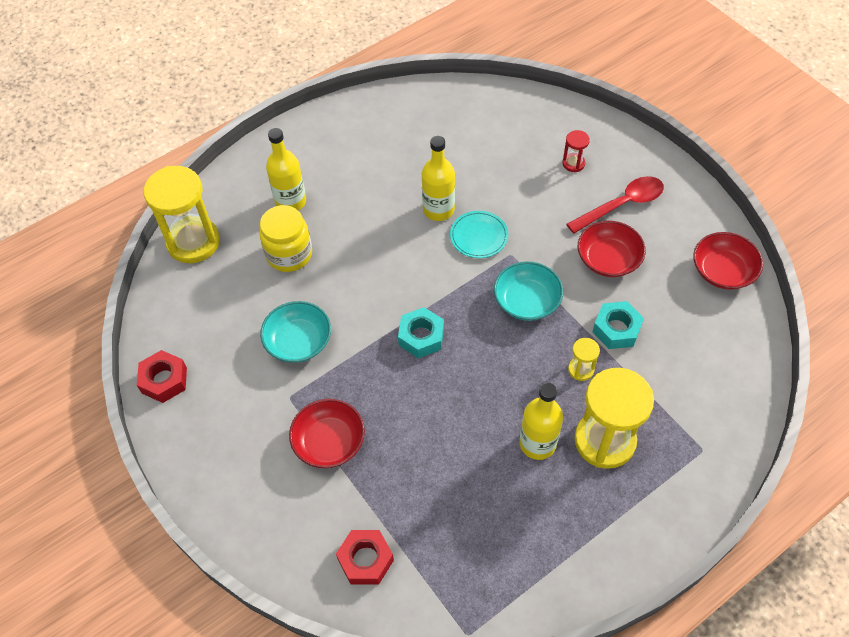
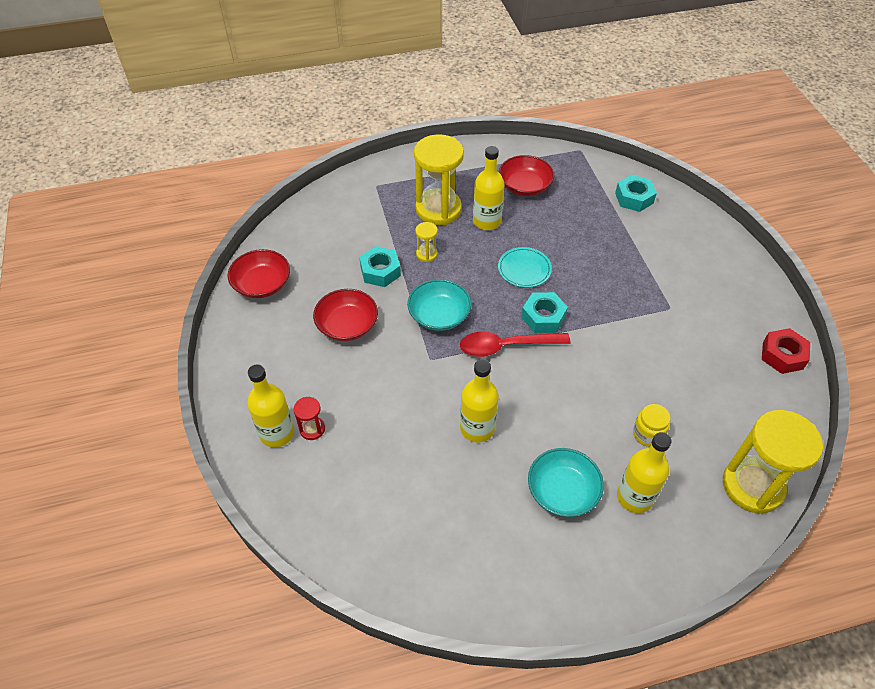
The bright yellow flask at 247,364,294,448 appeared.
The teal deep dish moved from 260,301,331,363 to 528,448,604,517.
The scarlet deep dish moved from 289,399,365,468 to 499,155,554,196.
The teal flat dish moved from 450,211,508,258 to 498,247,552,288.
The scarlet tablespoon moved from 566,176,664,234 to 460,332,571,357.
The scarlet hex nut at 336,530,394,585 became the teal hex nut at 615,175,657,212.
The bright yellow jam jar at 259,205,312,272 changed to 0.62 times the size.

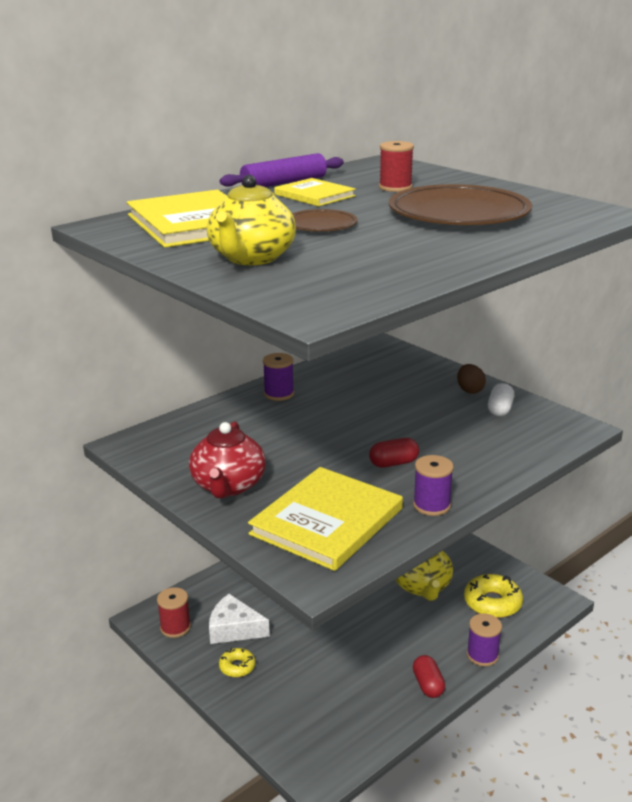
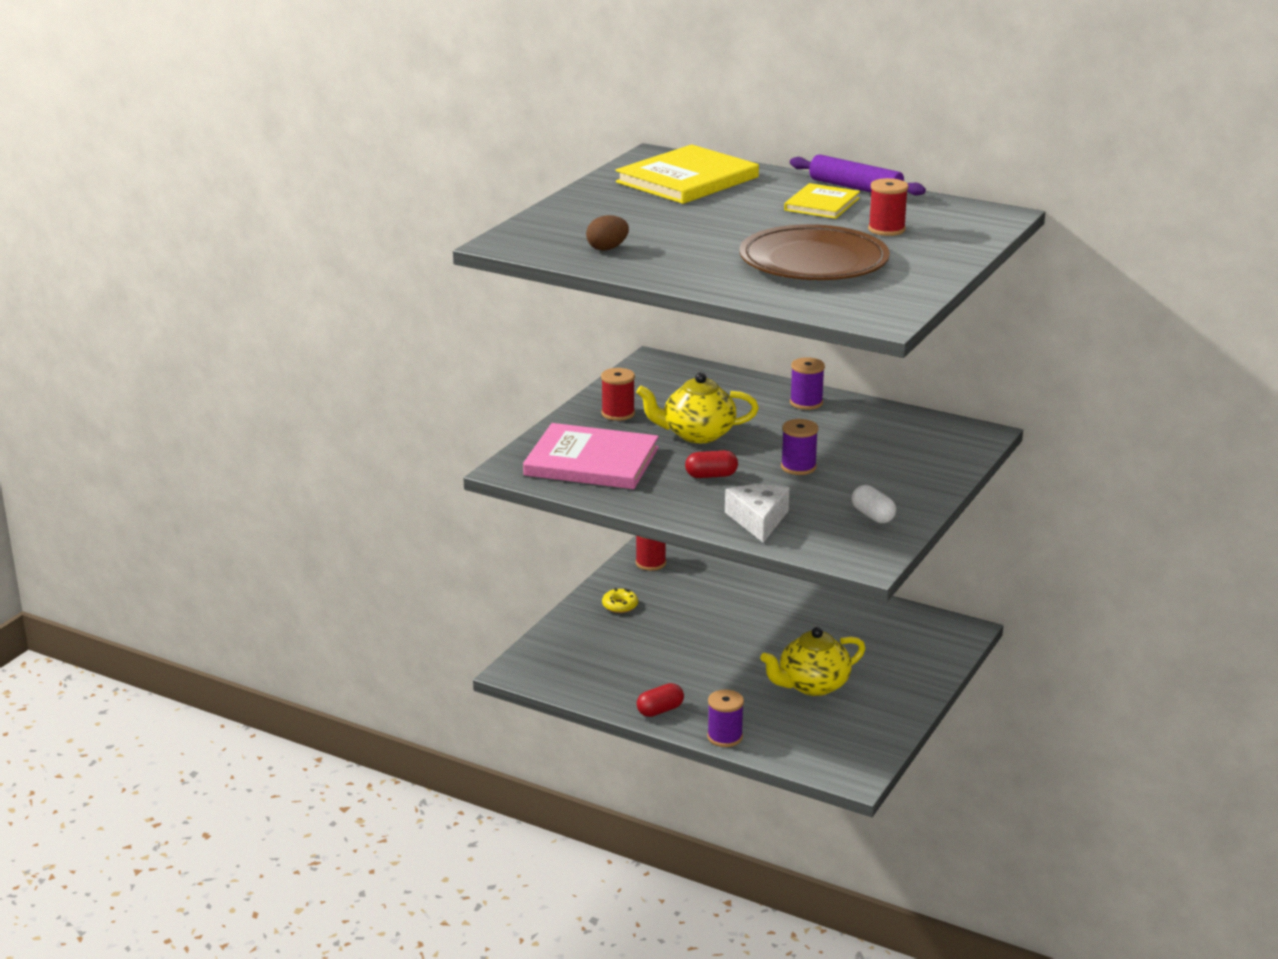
The dark brown flat dish at 292,209,358,231 disappeared.
The bright yellow donut at 464,574,523,618 disappeared.
The bright yellow teapot moved from 207,175,296,265 to 636,372,759,443.
The pure white cheese moved from 209,594,270,644 to 725,485,789,543.
The purple bobbin moved from 413,455,454,516 to 781,419,818,475.
The dark brown egg shape moved from 457,364,486,394 to 586,215,629,251.
The scarlet teapot at 189,421,266,498 was replaced by the scarlet bobbin at 601,368,635,421.
The bright yellow hardcover at 248,467,403,571 became the rosy hardcover at 523,423,659,489.
The scarlet pill at 369,438,419,468 turned 60 degrees counterclockwise.
The pure white pill at 488,383,514,416 turned 60 degrees clockwise.

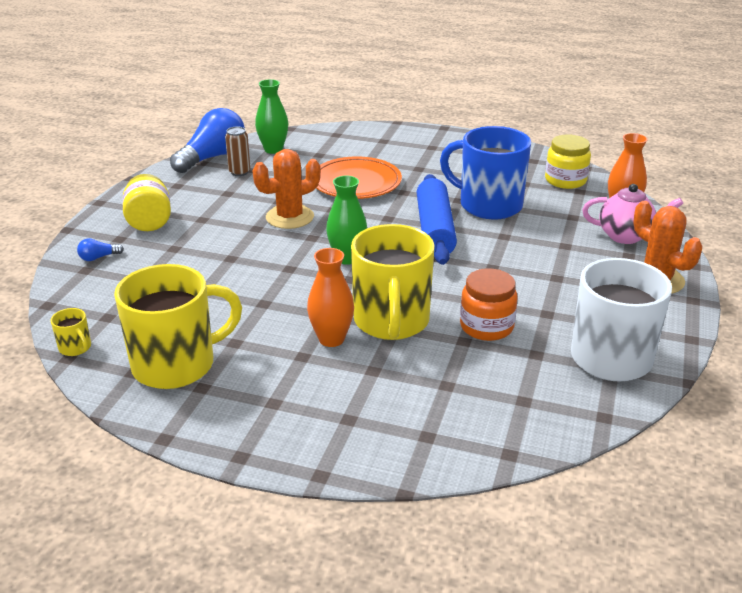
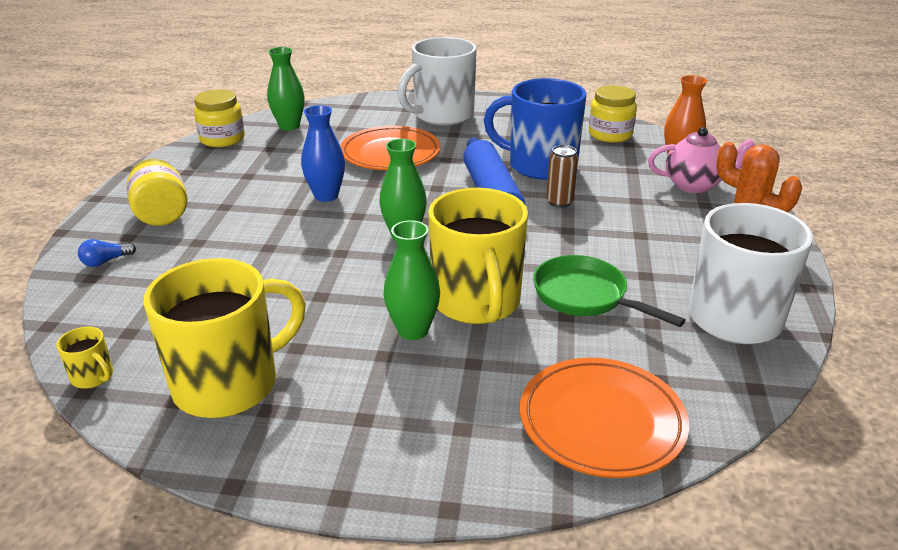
The pure white mug at 398,37,477,125 appeared.
The orange-coloured flat dish at 520,358,689,478 appeared.
The dark brown soda can moved from 225,126,251,176 to 546,145,578,208.
The cobalt lightbulb at 170,108,245,173 was replaced by the bright yellow jam jar at 194,89,245,147.
The orange-coloured saguaro cactus at 252,149,321,229 was replaced by the cobalt vase at 301,105,345,202.
The orange-coloured jam jar at 460,268,518,341 was replaced by the green skillet at 533,255,686,327.
The orange-coloured vase at 307,248,354,347 became the green vase at 384,220,440,340.

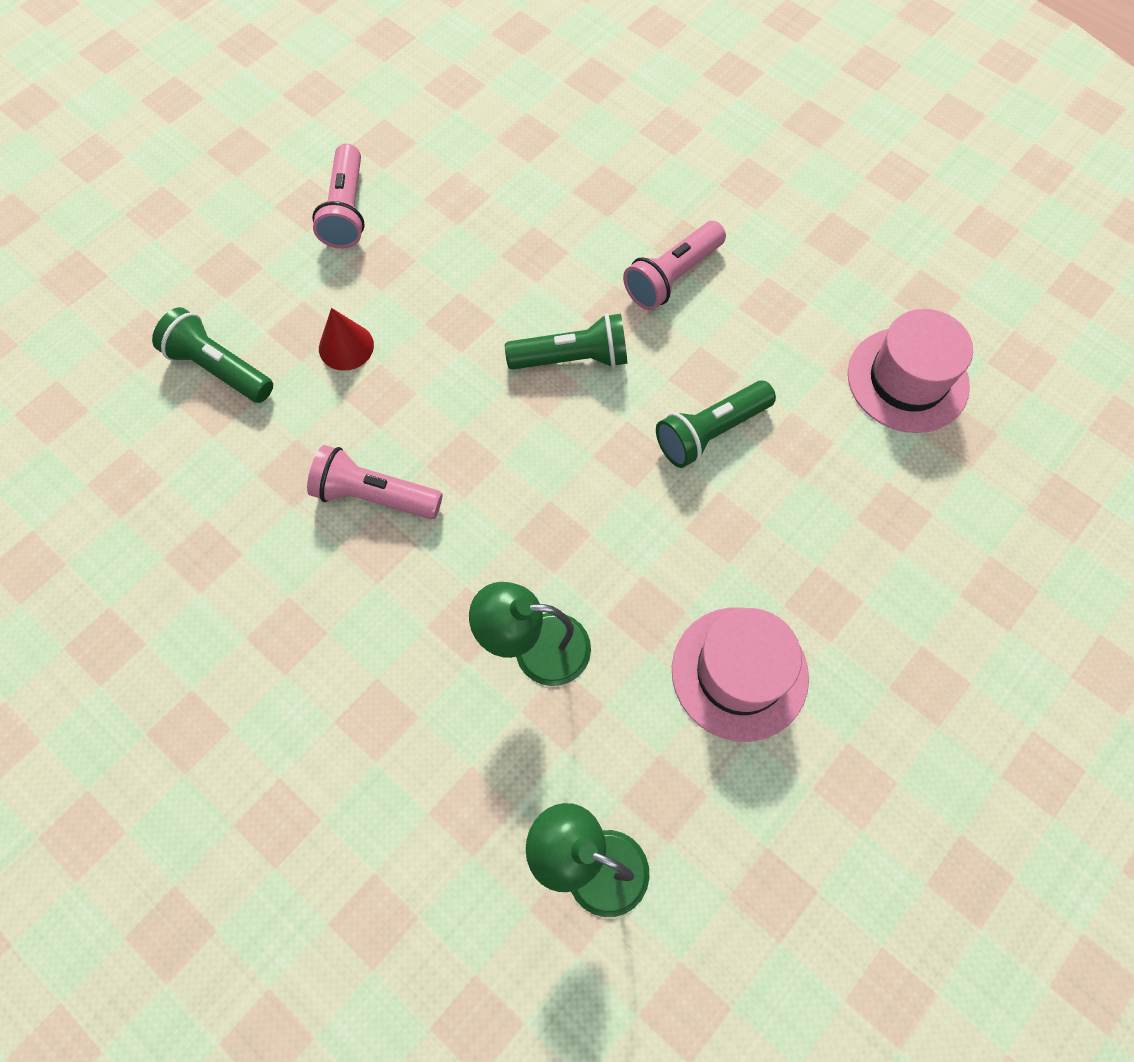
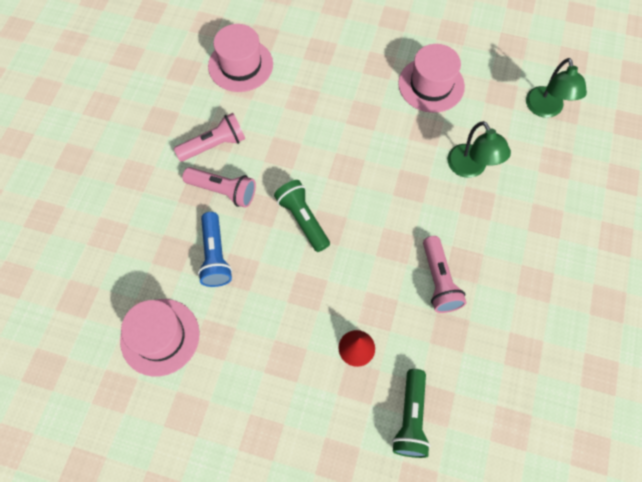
The green flashlight at 656,381,776,468 disappeared.
The rosy hat at 120,299,200,377 appeared.
The cobalt flashlight at 198,212,232,287 appeared.
The rosy flashlight moved from 312,144,365,249 to 174,113,245,162.

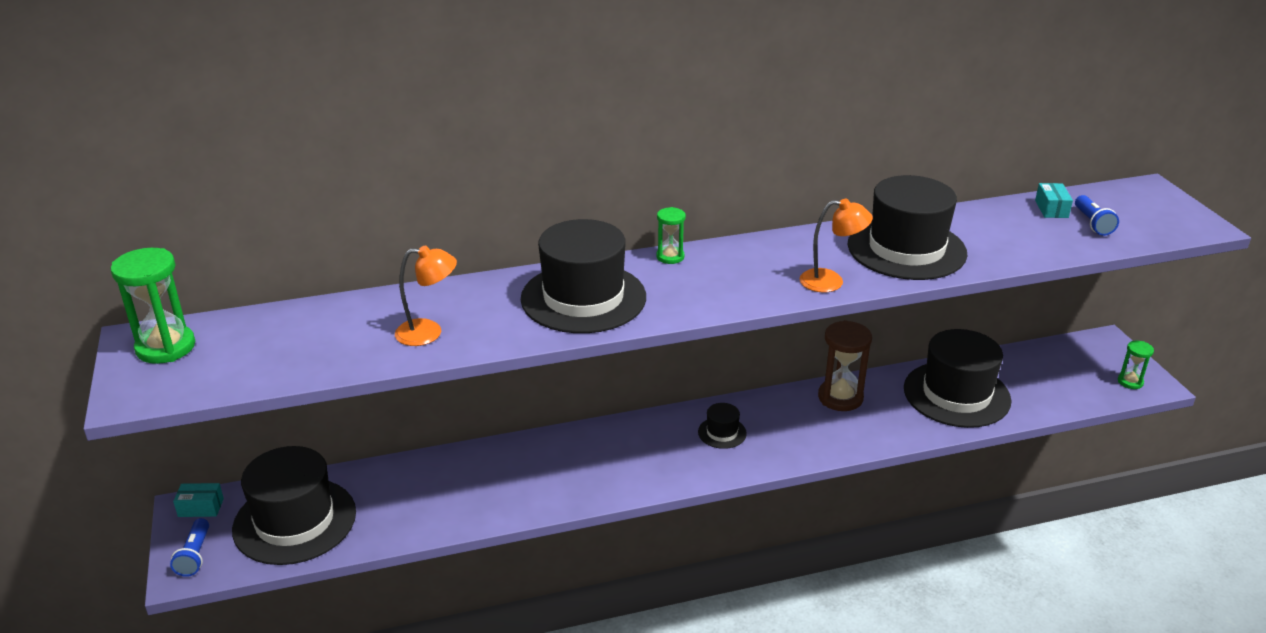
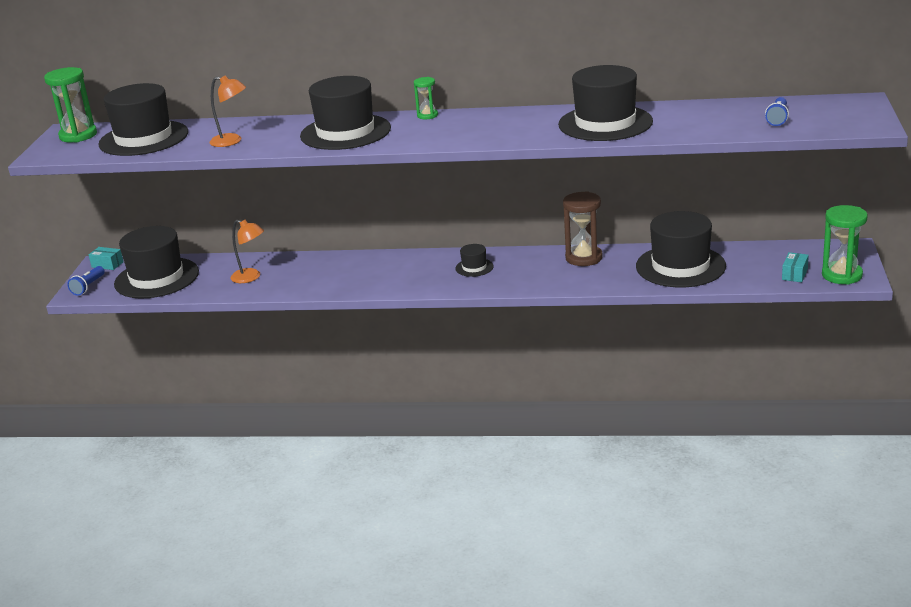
The jet-black hat at 98,83,188,156 appeared.
The orange-coloured lamp moved from 800,199,873,292 to 231,220,264,283.
The teal parcel moved from 1035,183,1073,218 to 782,252,809,282.
The green sandglass at 1118,341,1154,389 changed to 1.80 times the size.

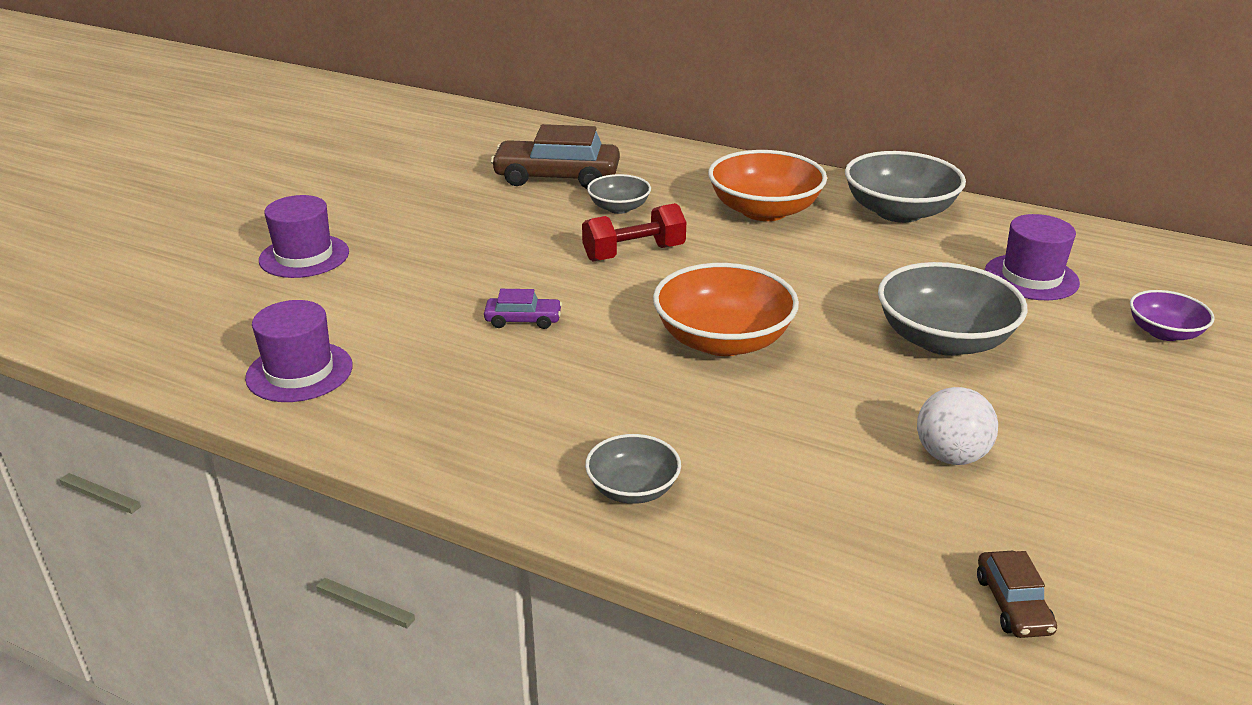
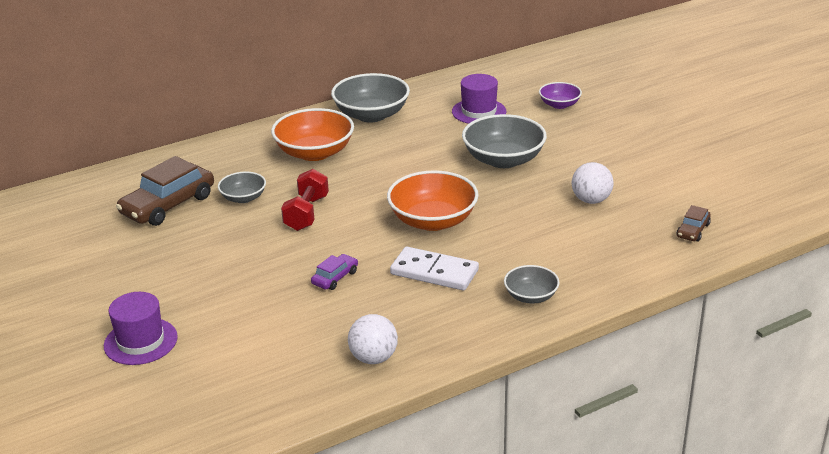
The purple hat at 245,300,353,402 disappeared.
The pure white ball at 348,314,398,364 appeared.
The pure white domino at 390,247,479,291 appeared.
The dark brown toy car at 977,551,1057,638 turned 90 degrees clockwise.

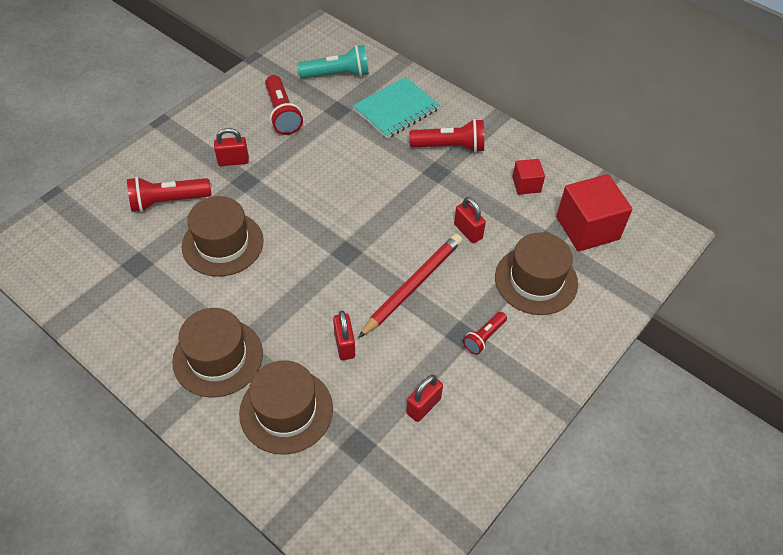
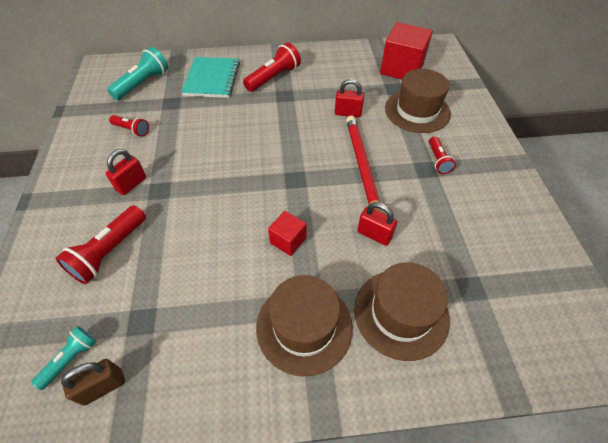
The dark brown hat at 182,196,263,277 disappeared.
The scarlet padlock at 406,375,443,422 disappeared.
The teal flashlight at 31,326,97,390 appeared.
The dark brown padlock at 61,359,125,406 appeared.
The scarlet solid cube moved from 512,159,545,195 to 268,211,306,256.
The scarlet flashlight at 265,75,303,135 changed to 0.59 times the size.

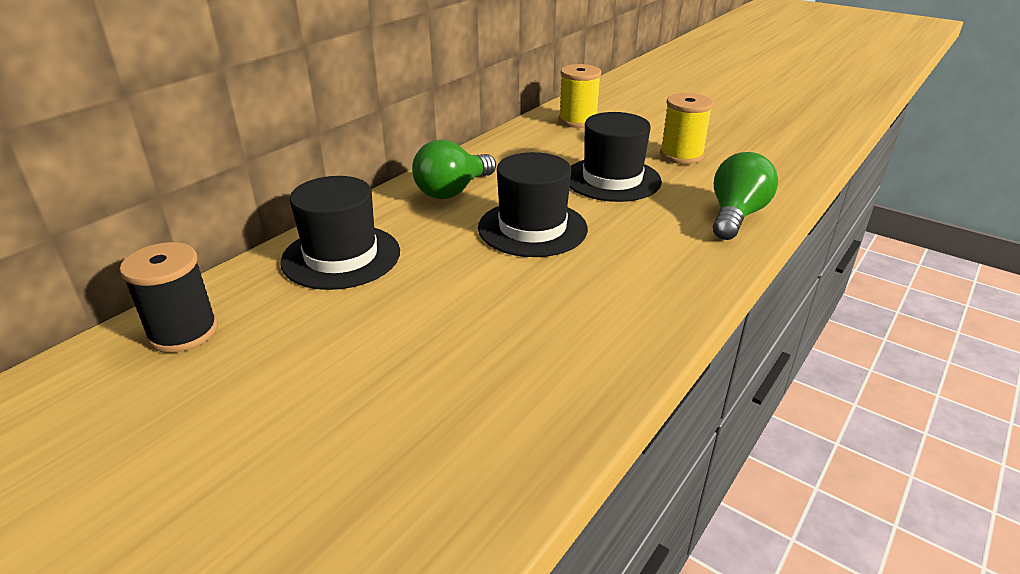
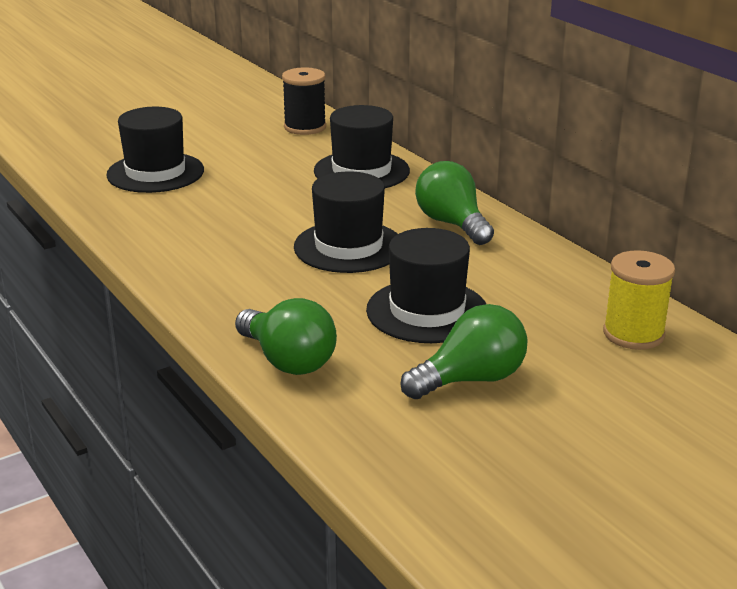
The jet-black hat at 106,107,204,193 appeared.
The bright yellow bobbin at 660,93,713,164 was replaced by the green lightbulb at 400,304,528,399.

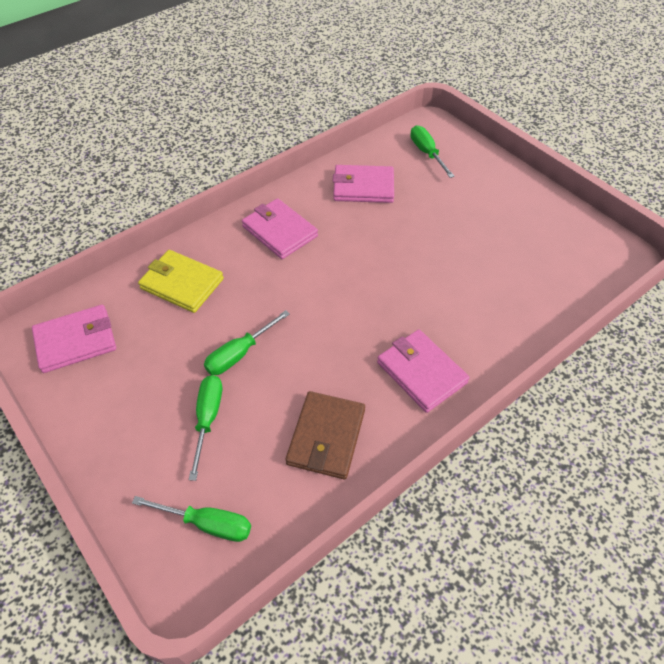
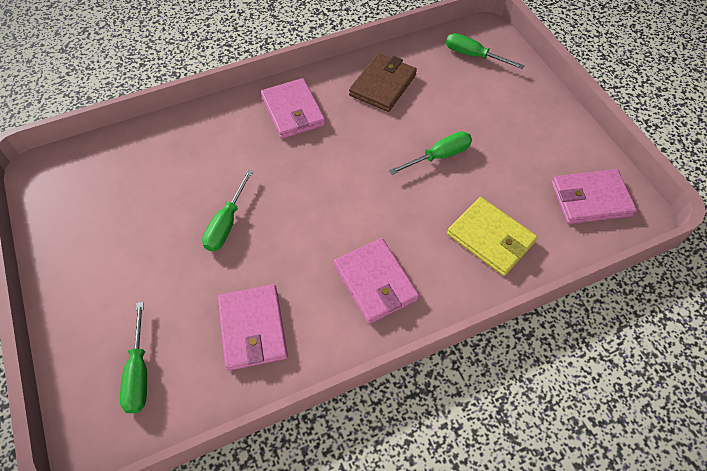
The green screwdriver moved from 189,375,222,481 to 202,170,253,251.
The rosy billfold at 333,165,394,203 turned 60 degrees clockwise.

